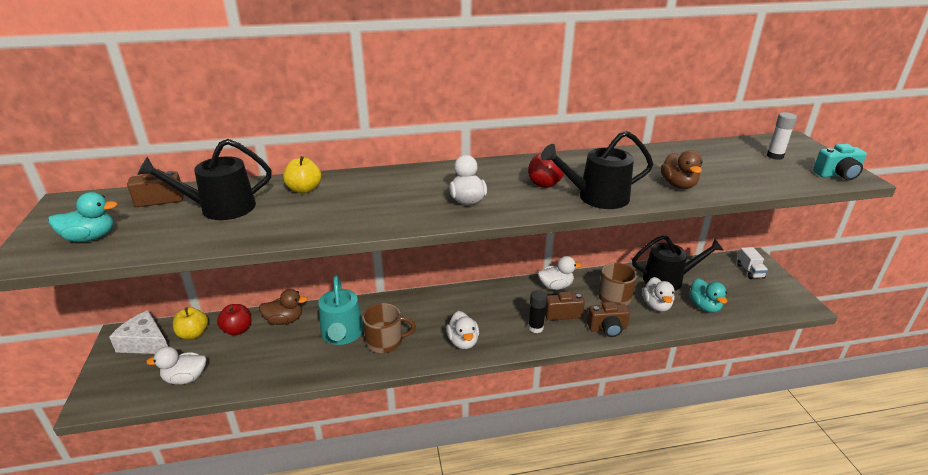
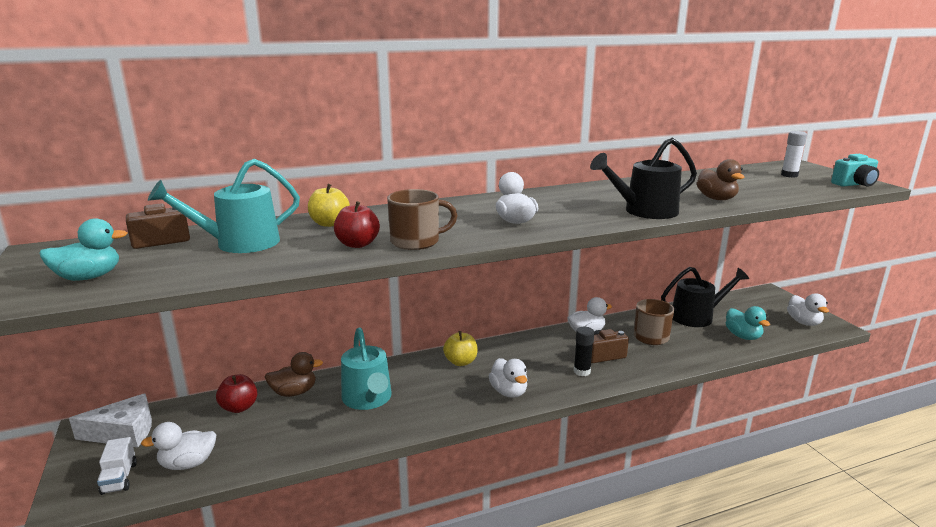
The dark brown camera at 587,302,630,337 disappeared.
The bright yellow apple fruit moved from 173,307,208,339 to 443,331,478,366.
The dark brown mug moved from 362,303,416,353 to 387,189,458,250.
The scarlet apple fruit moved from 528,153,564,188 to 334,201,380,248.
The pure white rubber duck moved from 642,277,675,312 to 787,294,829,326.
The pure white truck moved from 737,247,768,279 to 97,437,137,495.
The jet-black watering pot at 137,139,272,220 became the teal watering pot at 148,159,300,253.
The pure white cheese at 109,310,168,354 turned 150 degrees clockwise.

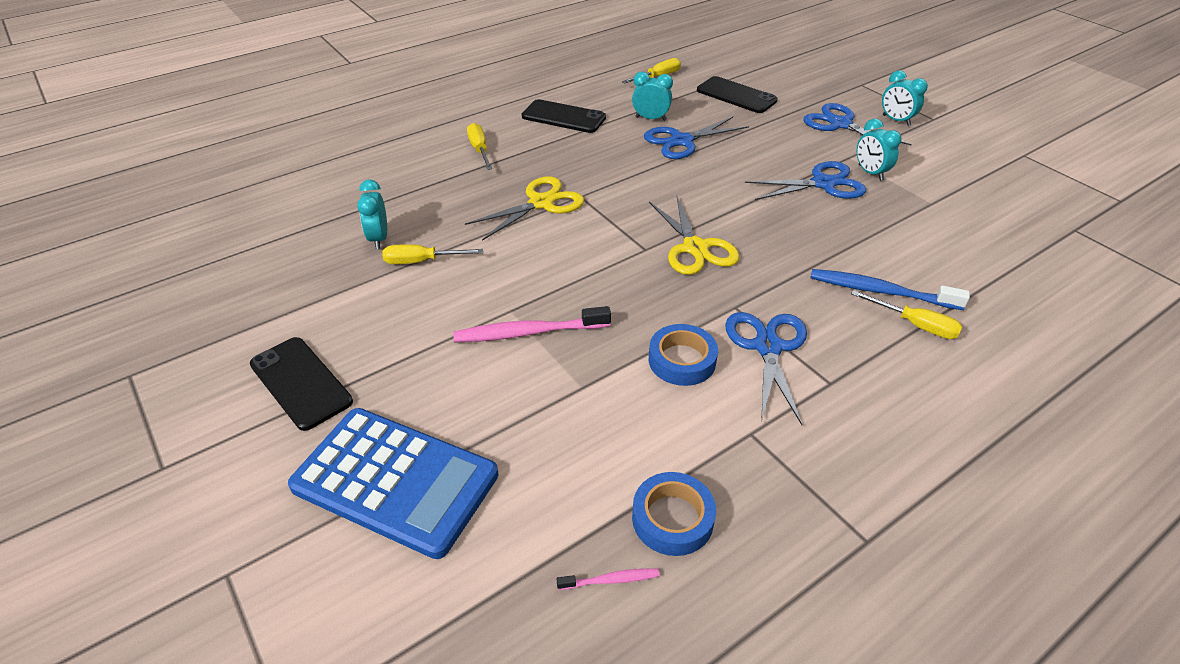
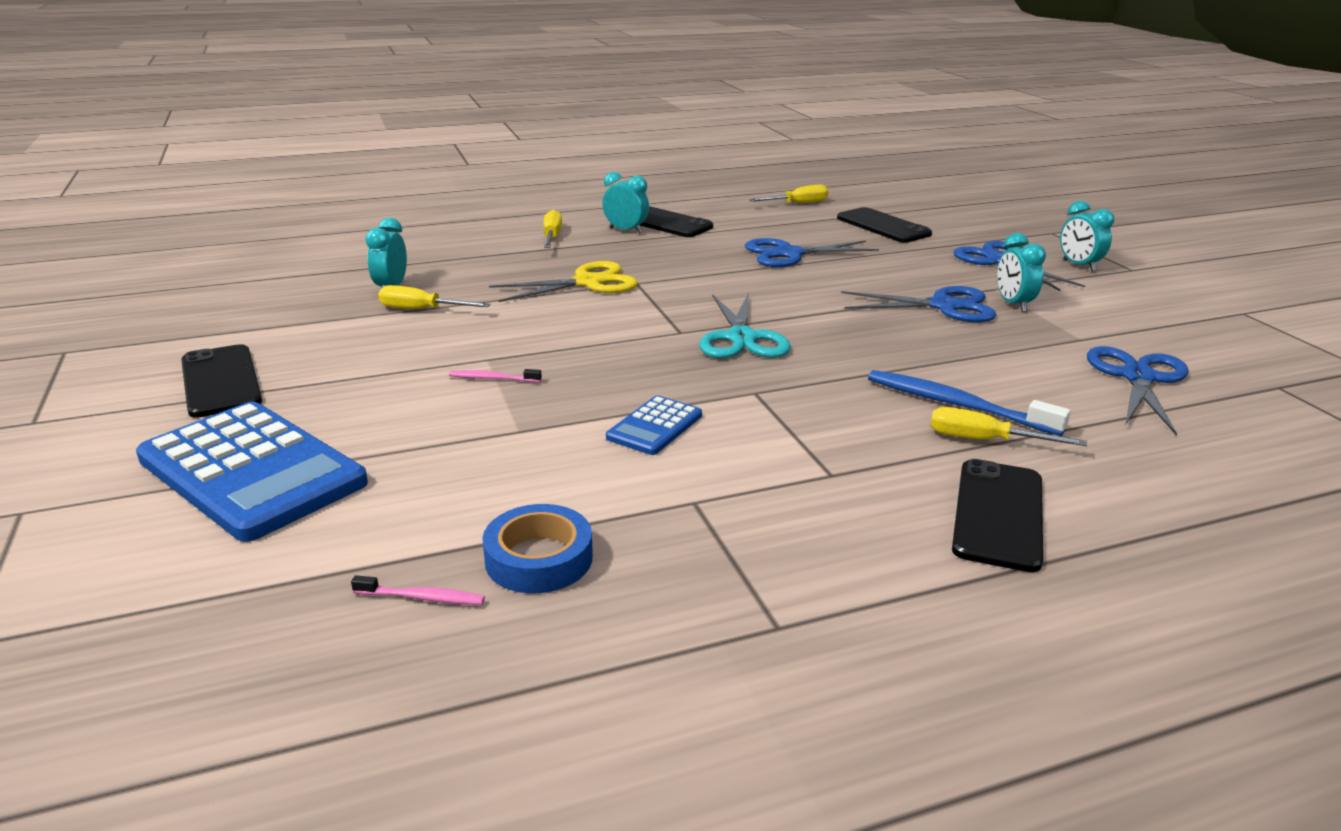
The jet-black mobile phone at 952,459,1043,572 appeared.
The teal alarm clock moved from 632,72,673,121 to 602,172,649,234.
The cobalt pair of scissors moved from 725,312,807,425 to 1087,346,1189,436.
The cobalt sticky tape at 649,324,718,386 was replaced by the cobalt calculator at 606,396,702,455.
The bright yellow pair of scissors at 649,196,740,275 became the teal pair of scissors at 699,293,791,358.
The bright yellow screwdriver at 851,290,963,339 turned 150 degrees clockwise.
The rosy toothbrush at 453,306,611,343 changed to 0.49 times the size.

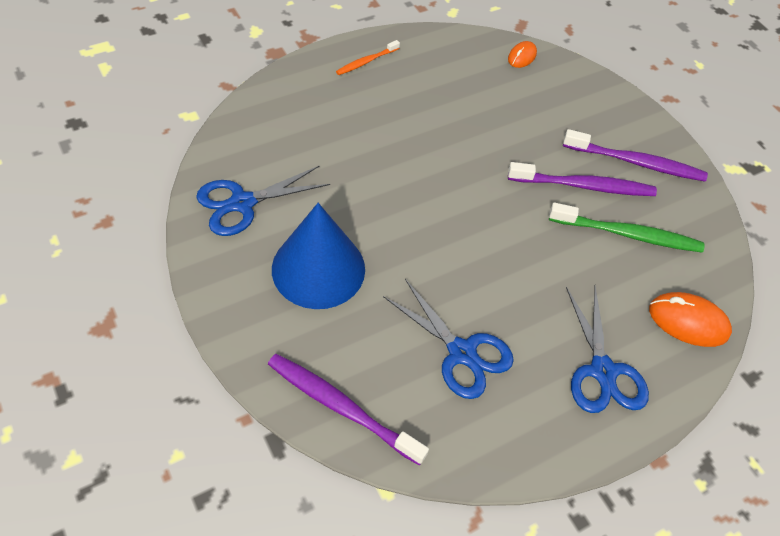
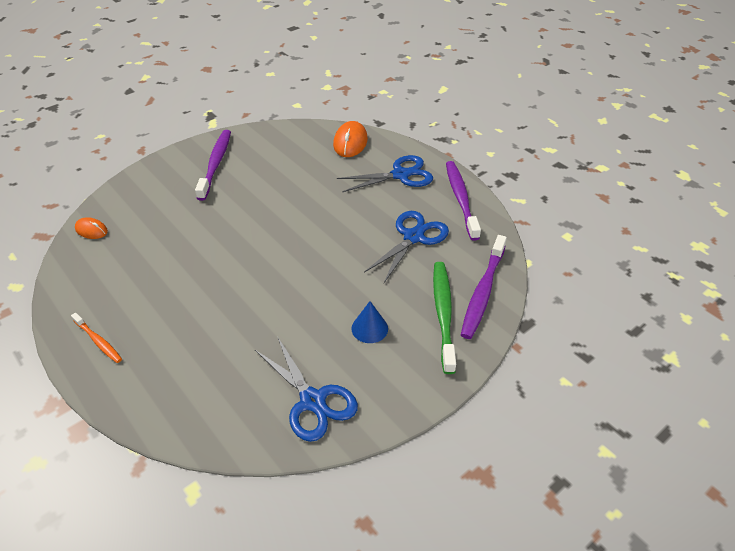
The purple toothbrush moved from 508,162,657,196 to 446,161,481,241.
The green toothbrush moved from 549,203,704,253 to 433,262,456,374.
The cobalt cone shape at 272,203,365,309 changed to 0.46 times the size.

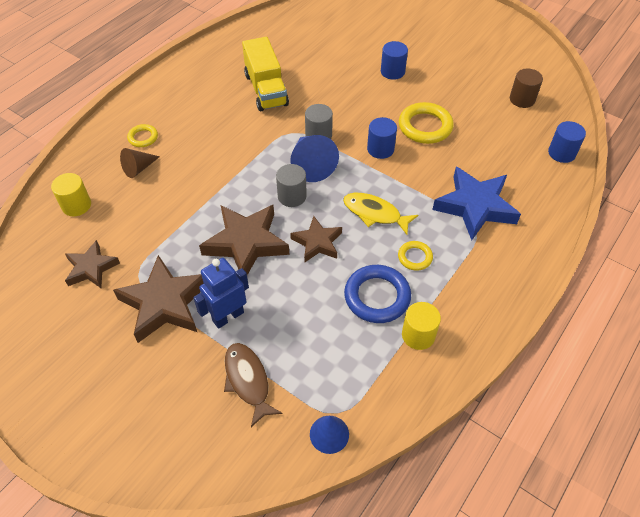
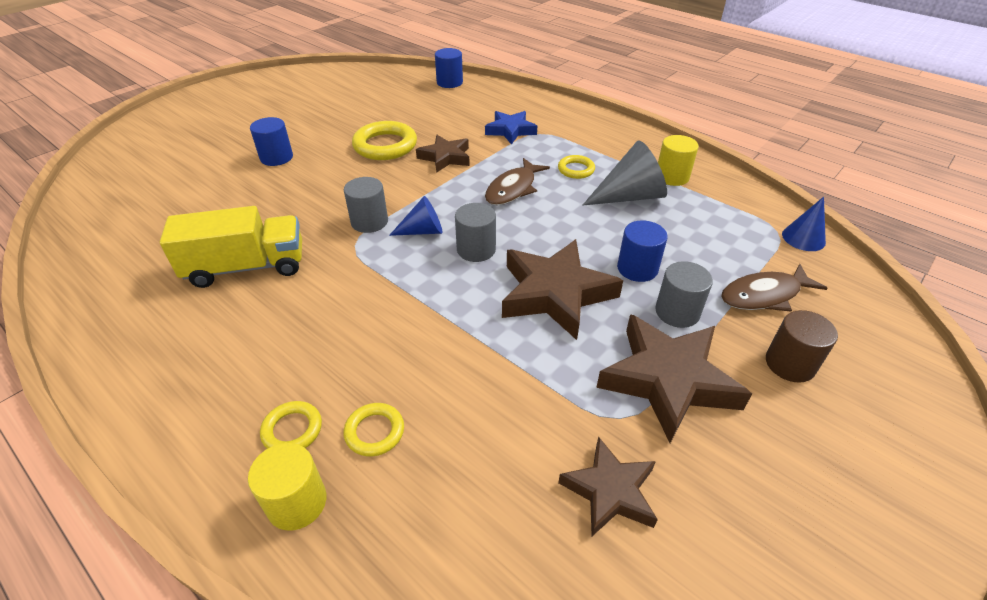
The bright yellow cylinder shape moved from 51,173,91,216 to 248,443,326,530.
The dark brown star shape moved from 290,216,342,262 to 416,135,470,173.
The cobalt cylinder shape moved from 367,117,397,159 to 617,220,668,282.
The dark brown cylinder shape moved from 510,69,543,108 to 766,310,838,383.
The dark brown cone shape at 120,148,160,178 was replaced by the bright yellow torus at 343,403,404,457.
The cobalt robot figure at 193,258,249,329 was replaced by the grey cylinder shape at 655,261,713,328.
The cobalt torus at 344,265,411,323 was replaced by the grey cone shape at 582,140,667,206.
The bright yellow fish figure at 343,193,418,235 became the dark brown fish figure at 485,158,550,205.
The cobalt cone shape at 290,135,339,182 changed to 0.61 times the size.
The cobalt star shape at 432,167,521,241 changed to 0.60 times the size.

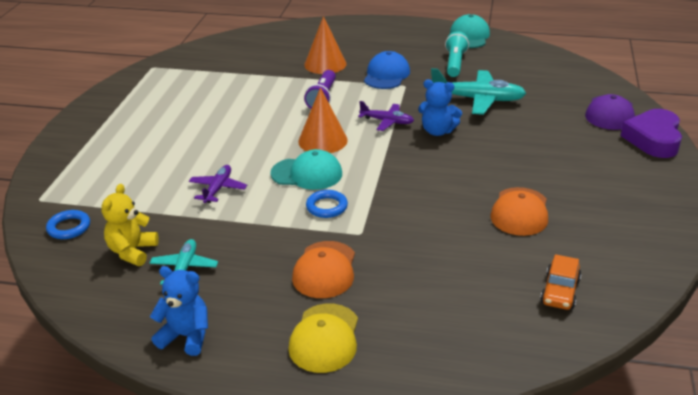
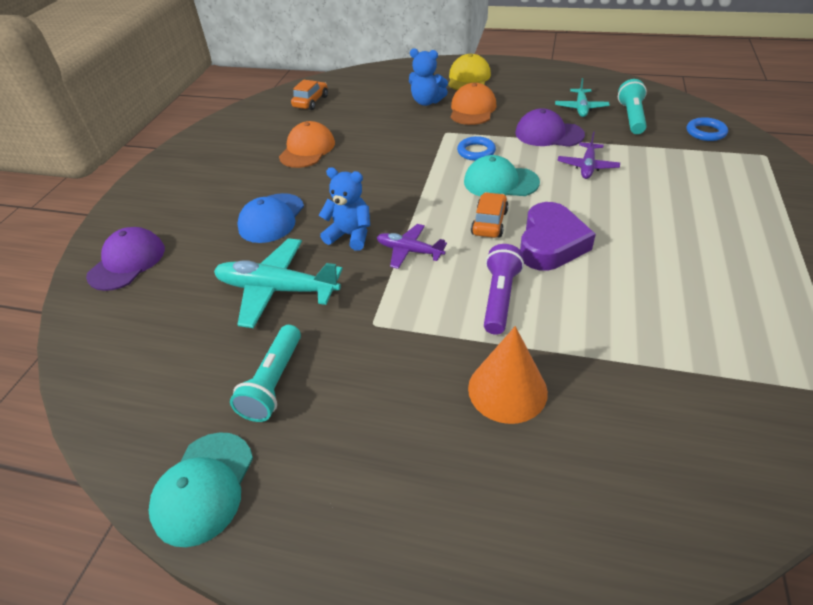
The purple peaked cap at 515,108,585,147 appeared.
The cobalt teddy bear moved from 150,266,208,356 to 409,48,448,106.
The cobalt peaked cap moved from 364,51,410,89 to 237,193,304,243.
The purple heart moved from 621,109,682,158 to 520,202,596,271.
The bright yellow teddy bear at 101,184,159,266 was replaced by the teal flashlight at 618,79,647,134.
The orange-coloured cone shape at 298,87,348,153 was replaced by the orange-coloured toy car at 471,192,509,238.

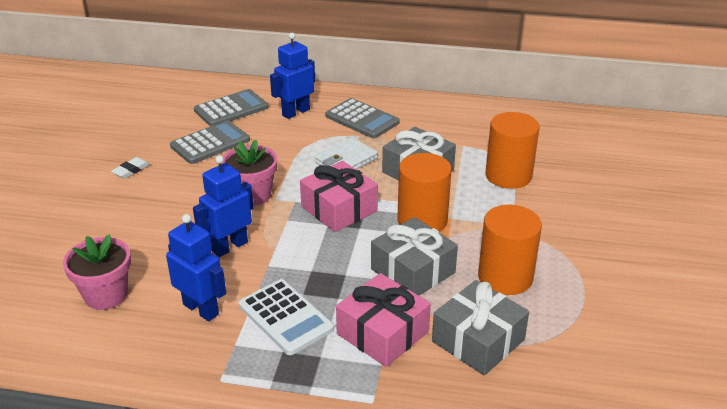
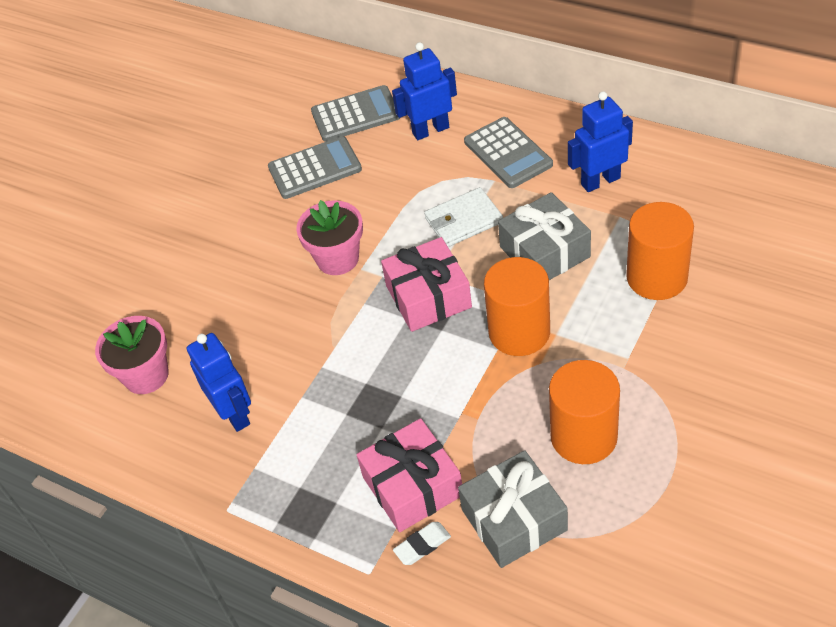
The pure white calculator at 239,279,334,355 disappeared.
The grey wrapped gift at 371,217,458,295 disappeared.
The pure white pencil eraser moved from 111,157,150,179 to 393,522,451,565.
The cobalt robot figure moved from 193,155,254,257 to 568,91,633,192.

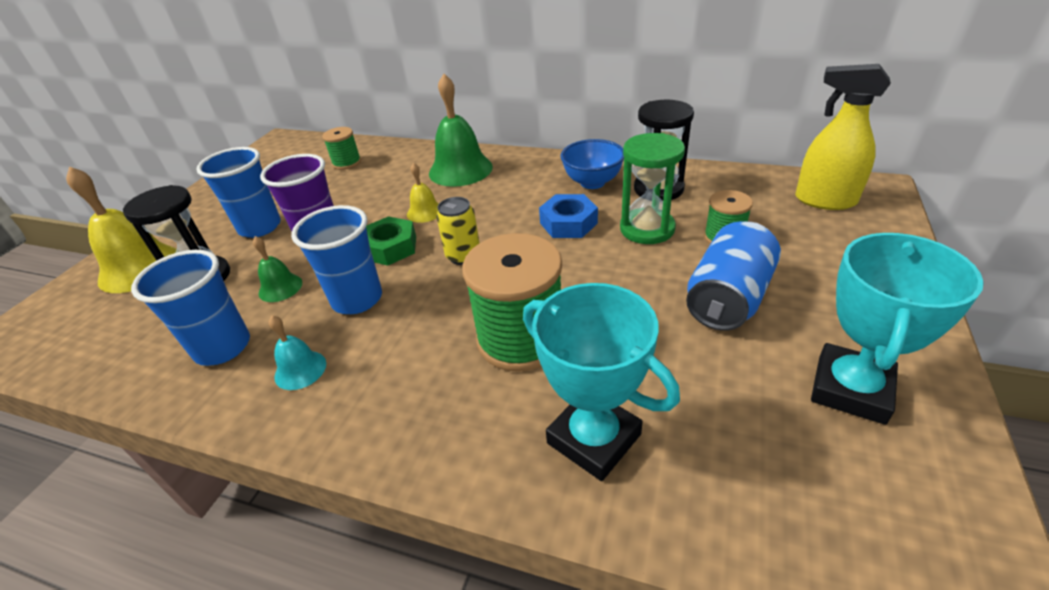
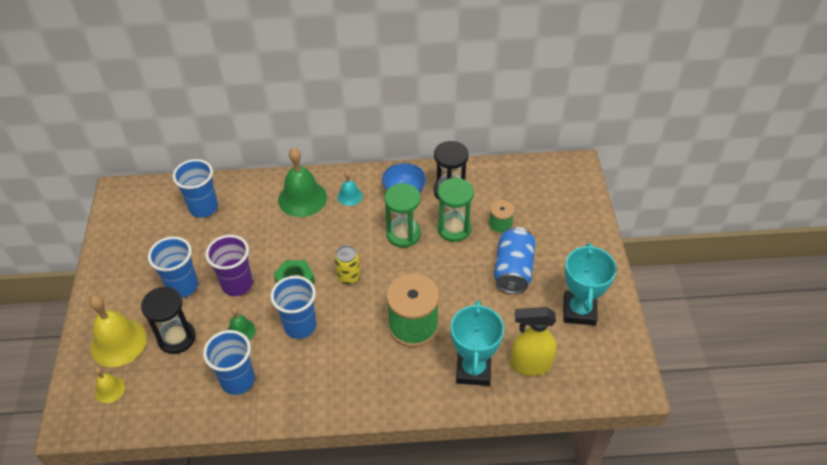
The teal hand bell moved from 269,316,326,390 to 337,171,363,206.
The bright yellow hand bell moved from 407,163,439,223 to 94,367,125,403.
The bright yellow sprayer moved from 795,64,891,210 to 510,307,557,376.
The green bobbin at 322,127,361,170 was replaced by the cobalt cup at 173,159,218,218.
The cobalt hex nut at 539,194,598,238 was replaced by the green sandglass at 384,183,421,248.
The teal trophy at 523,283,680,481 turned 75 degrees clockwise.

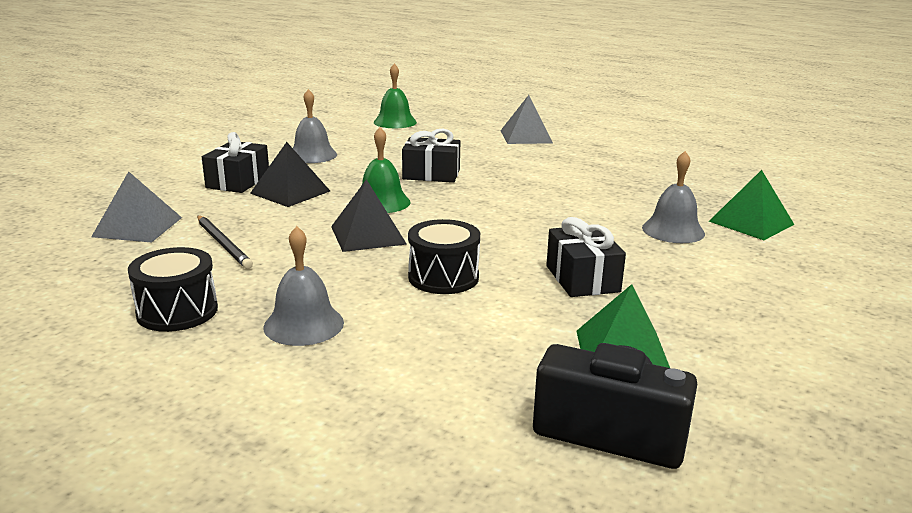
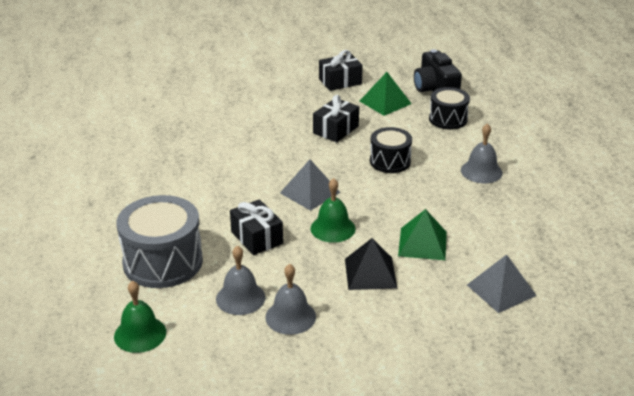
The jet-black pencil at 197,215,253,269 disappeared.
The jet-black pyramid shape at 331,179,407,252 disappeared.
The grey toy drum at 116,195,203,288 appeared.
The jet-black toy drum moved from 128,247,218,332 to 429,87,470,130.
The jet-black wrapped gift moved from 202,132,269,193 to 319,50,363,91.
The grey pyramid shape moved from 500,95,553,144 to 280,159,340,211.
The grey hand bell moved from 642,151,705,243 to 216,245,266,315.
The green pyramid shape moved from 709,170,794,240 to 398,209,447,260.

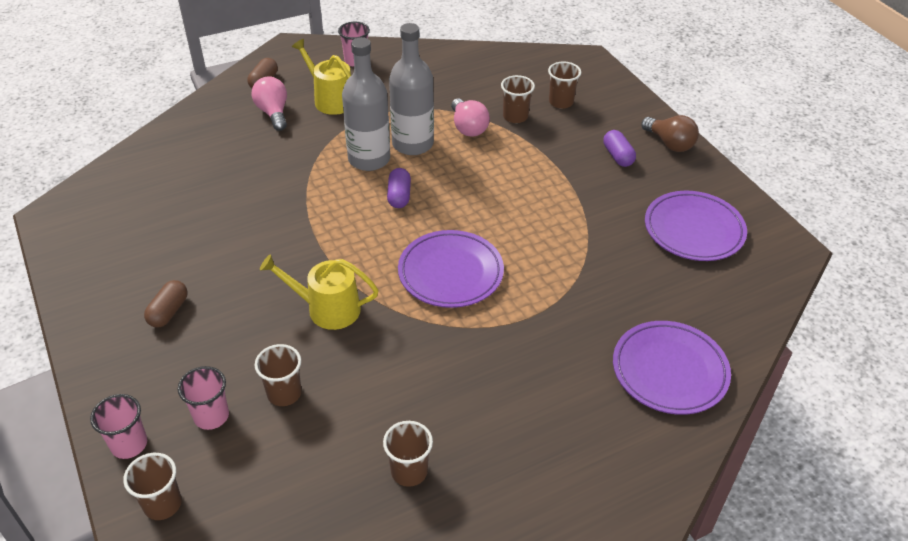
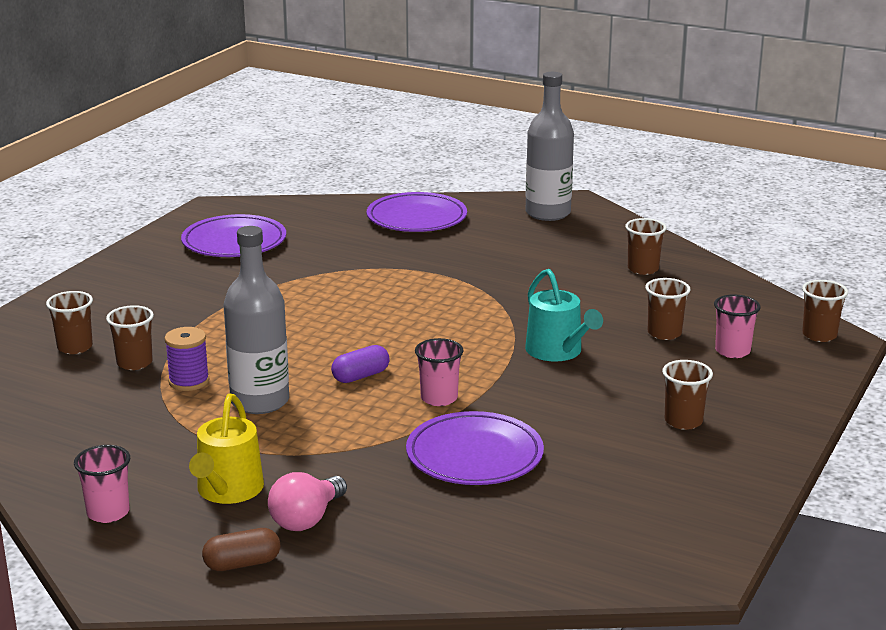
The purple pill at 603,130,636,167 disappeared.
The dark brown lightbulb at 641,115,699,152 disappeared.
The rosy cup moved from 90,394,147,459 to 415,338,463,406.
The grey flask moved from 342,37,390,171 to 526,72,574,221.
The purple flat dish moved from 398,230,504,308 to 406,411,544,485.
The dark brown pill at 144,280,188,327 was replaced by the dark brown cup at 662,360,713,430.
The rosy lightbulb at 451,98,490,137 was replaced by the purple bobbin at 165,327,209,391.
The bright yellow watering pot at 260,254,379,330 became the teal watering pot at 525,269,603,362.

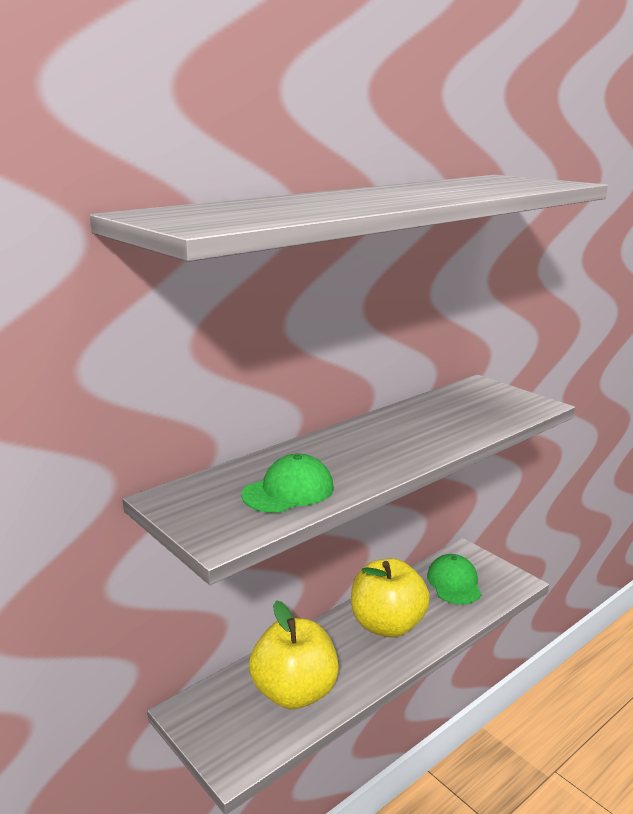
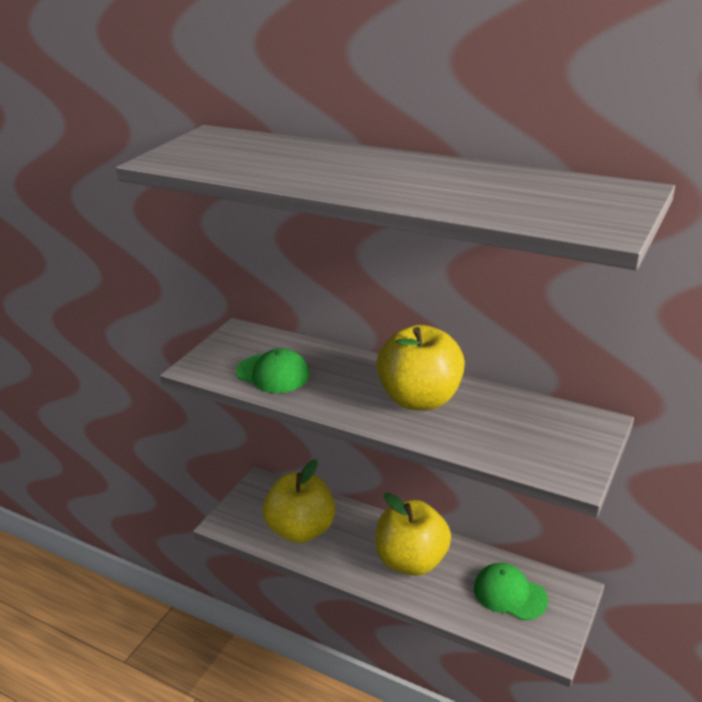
The bright yellow apple fruit at 376,325,465,410 appeared.
The green peaked cap at 427,554,481,604 turned 120 degrees counterclockwise.

